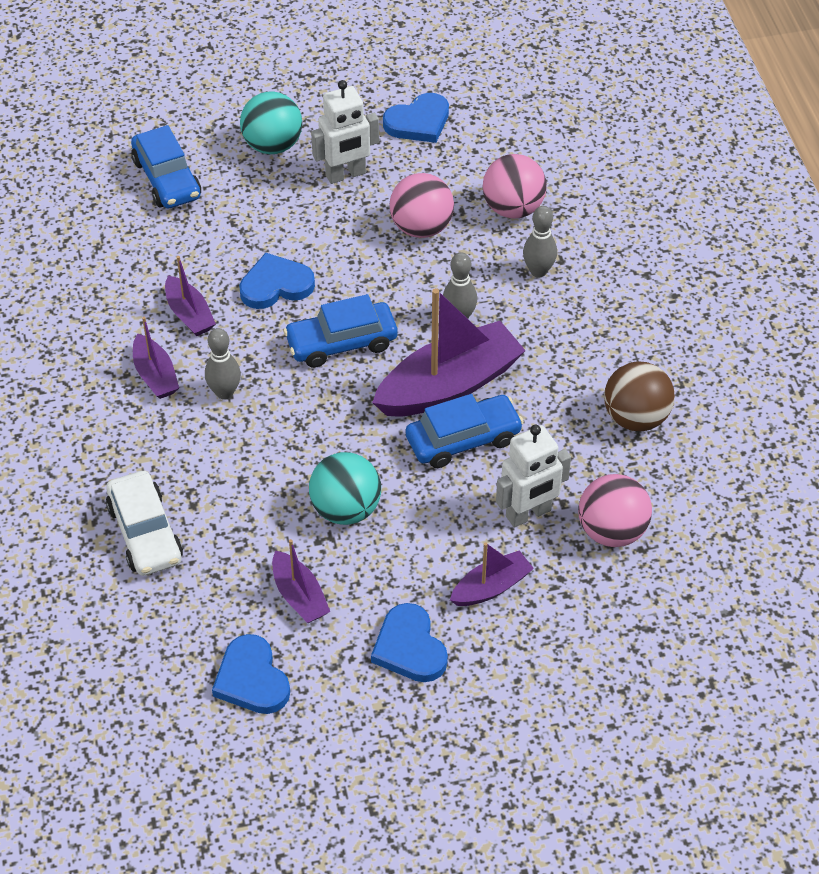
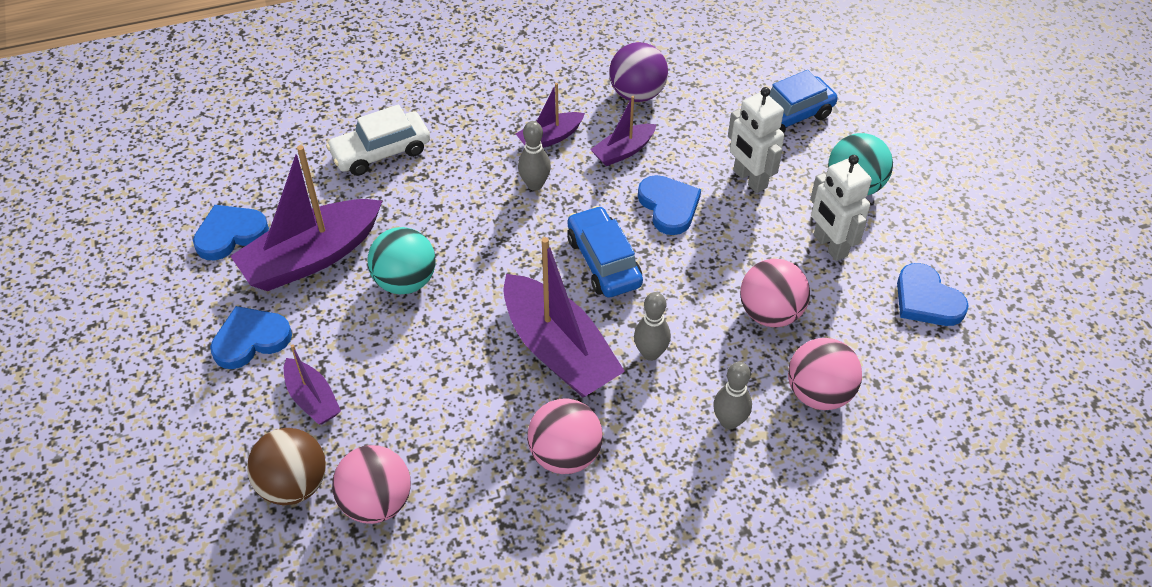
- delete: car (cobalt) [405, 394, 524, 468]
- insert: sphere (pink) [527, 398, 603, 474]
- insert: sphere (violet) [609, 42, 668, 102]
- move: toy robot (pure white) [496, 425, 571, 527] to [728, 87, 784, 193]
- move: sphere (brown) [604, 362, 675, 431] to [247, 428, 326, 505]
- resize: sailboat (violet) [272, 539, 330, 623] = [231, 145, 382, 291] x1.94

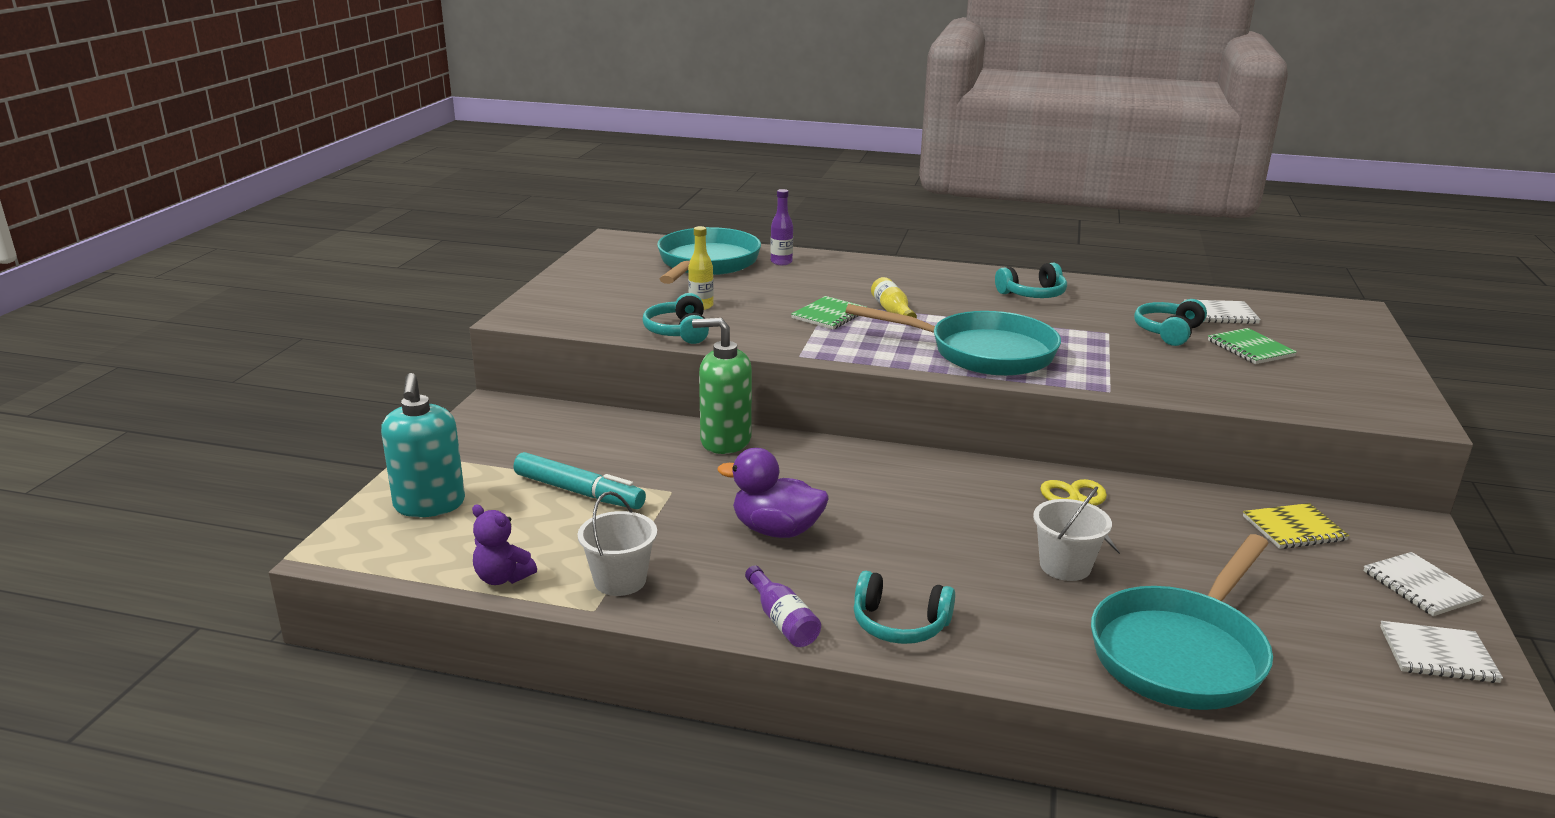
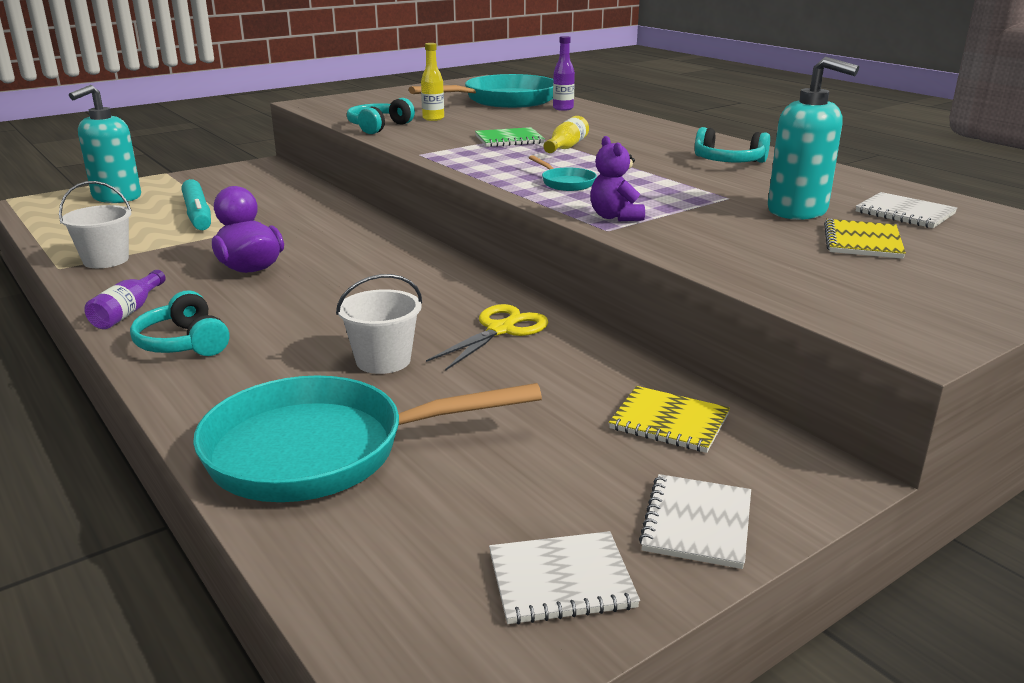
- delete: soap dispenser (leaf-green) [692, 318, 752, 454]
- move: teddy (violet) [472, 505, 537, 585] to [590, 136, 645, 221]
- replace: headphones (turquoise) [1134, 299, 1207, 346] to soap dispenser (turquoise) [768, 57, 859, 220]
- recolor: notepad (leaf-green) [1208, 328, 1297, 364] to notepad (yellow) [824, 219, 906, 259]
- rotate: notepad (pure white) [1380, 621, 1503, 683] = [489, 531, 640, 625] 60 degrees counterclockwise
- resize: pan (turquoise) [846, 304, 1061, 376] = [529, 155, 597, 191] x0.41

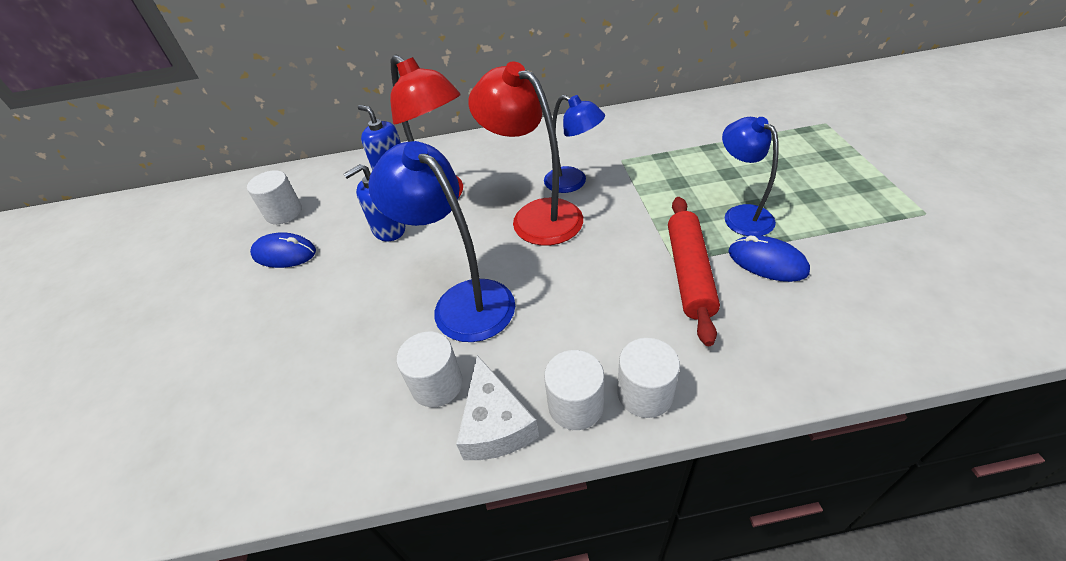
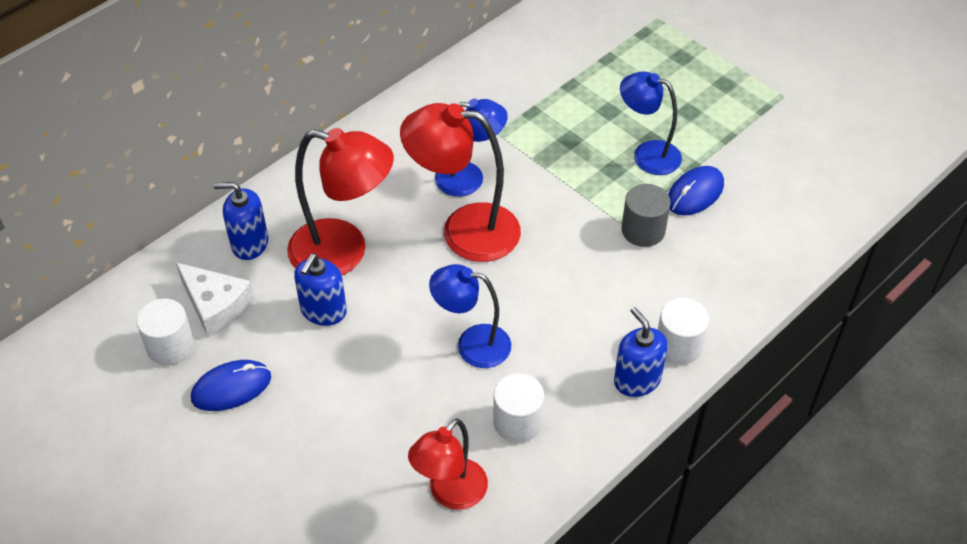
- insert: reading lamp (scarlet) [408, 418, 488, 510]
- move: piece of cheese (pure white) [456, 355, 539, 460] to [176, 262, 254, 337]
- replace: solid cylinder (pure white) [544, 350, 604, 430] to soap dispenser (cobalt) [614, 307, 668, 397]
- replace: pastry roller (scarlet) [668, 197, 720, 346] to solid cylinder (gray) [621, 184, 671, 247]
- rotate: mouse (cobalt) [728, 235, 810, 282] = [668, 166, 724, 215] 45 degrees counterclockwise
- resize: reading lamp (cobalt) [368, 141, 515, 342] = [429, 264, 511, 368] x0.65

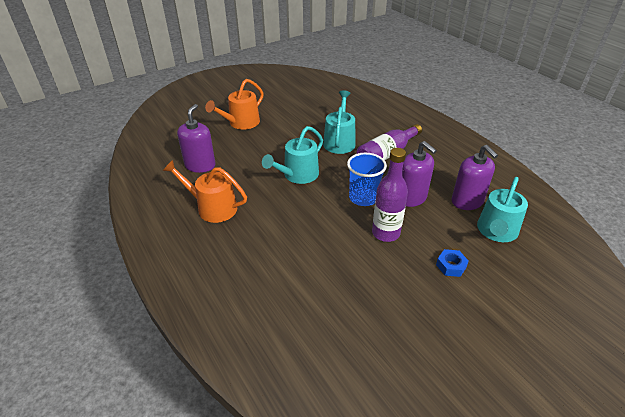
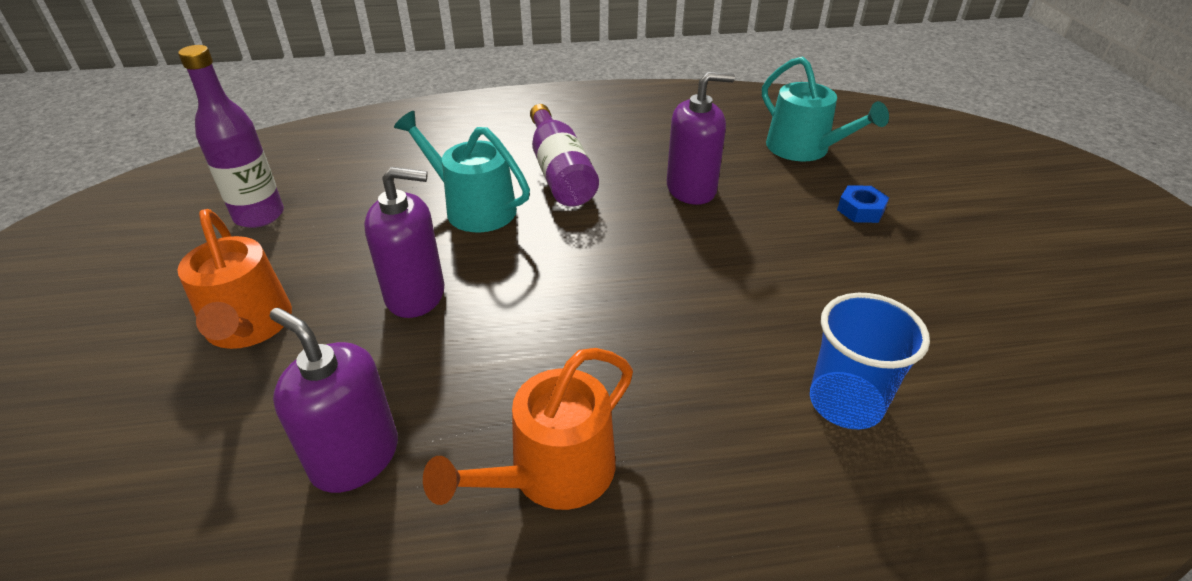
- delete: watering pot (turquoise) [262, 126, 323, 184]
- move: beaker (cobalt) [347, 153, 387, 206] to [810, 293, 930, 430]
- move: bottle (violet) [372, 148, 408, 242] to [178, 45, 284, 228]
- move: soap dispenser (violet) [452, 145, 498, 210] to [364, 167, 444, 318]

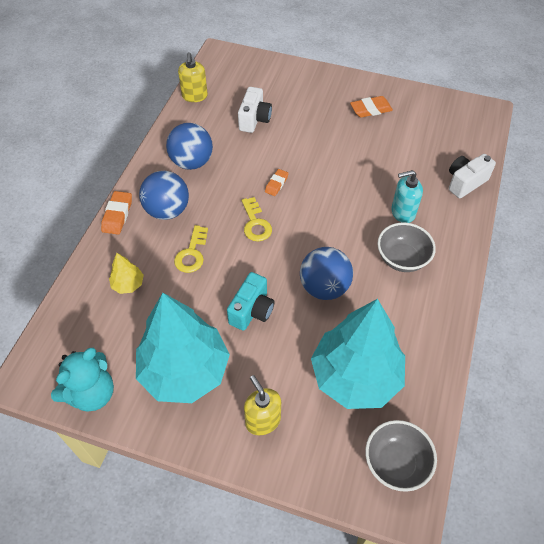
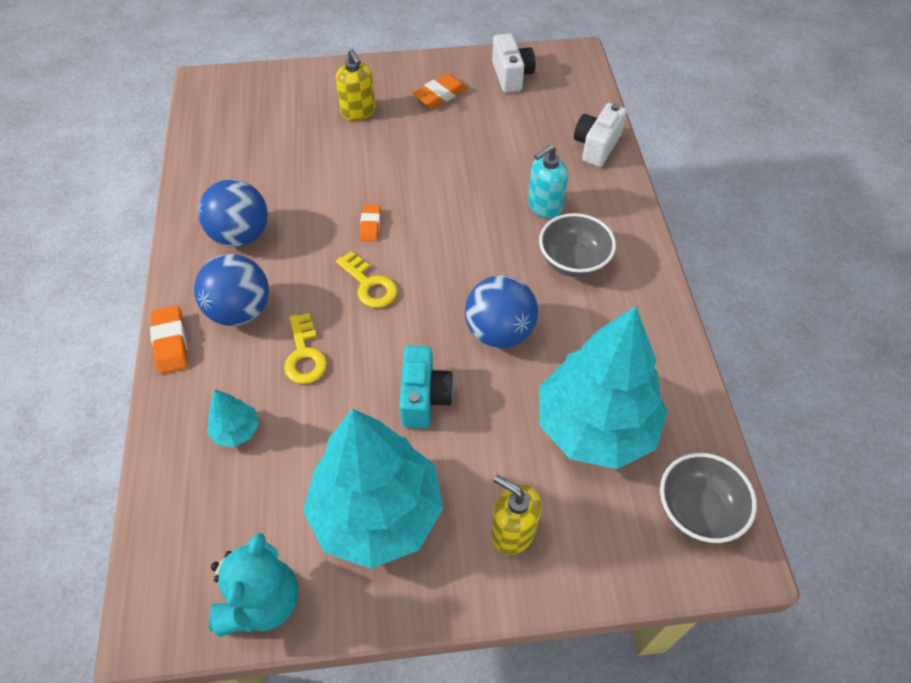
- move: soap dispenser (yellow) [178, 52, 208, 102] to [336, 49, 375, 121]
- move: photo camera (pure white) [238, 87, 272, 133] to [492, 33, 536, 93]
- recolor: fir tree (yellow) [109, 253, 144, 294] to fir tree (turquoise) [207, 390, 259, 447]

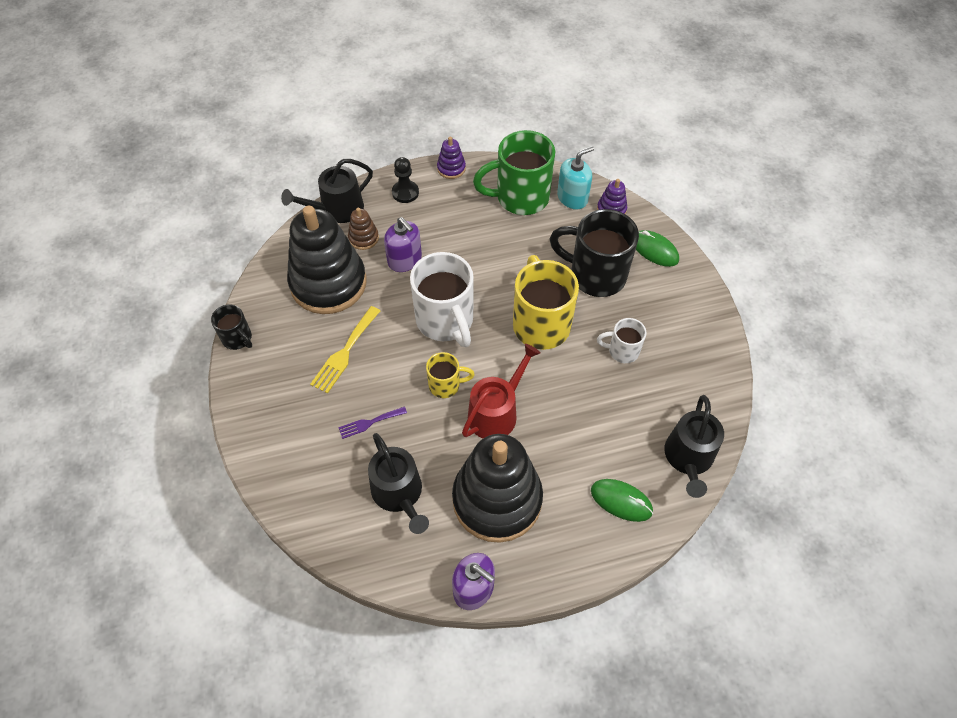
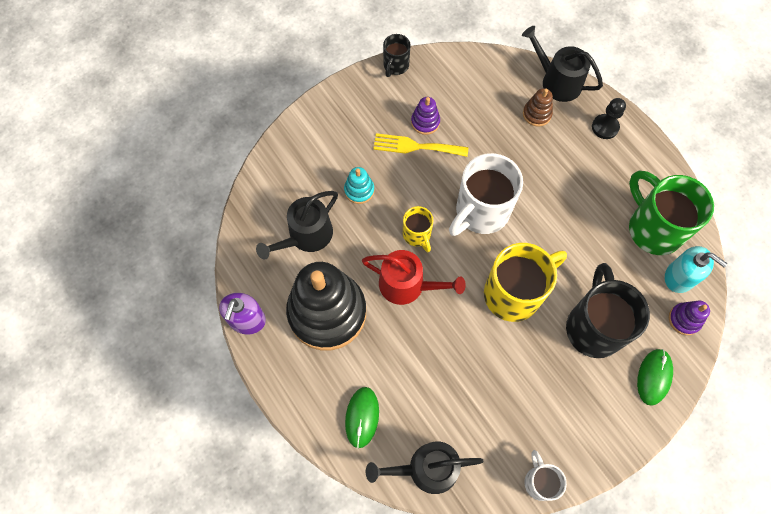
- delete: ring stacker (black) [287, 206, 366, 314]
- delete: soap dispenser (violet) [384, 217, 422, 272]
- move: ring stacker (violet) [437, 137, 466, 179] to [411, 97, 440, 135]
- move: tea mug (pure white) [597, 318, 647, 363] to [525, 450, 567, 501]
- replace: table fork (violet) [338, 406, 407, 439] to ring stacker (turquoise) [344, 167, 374, 204]

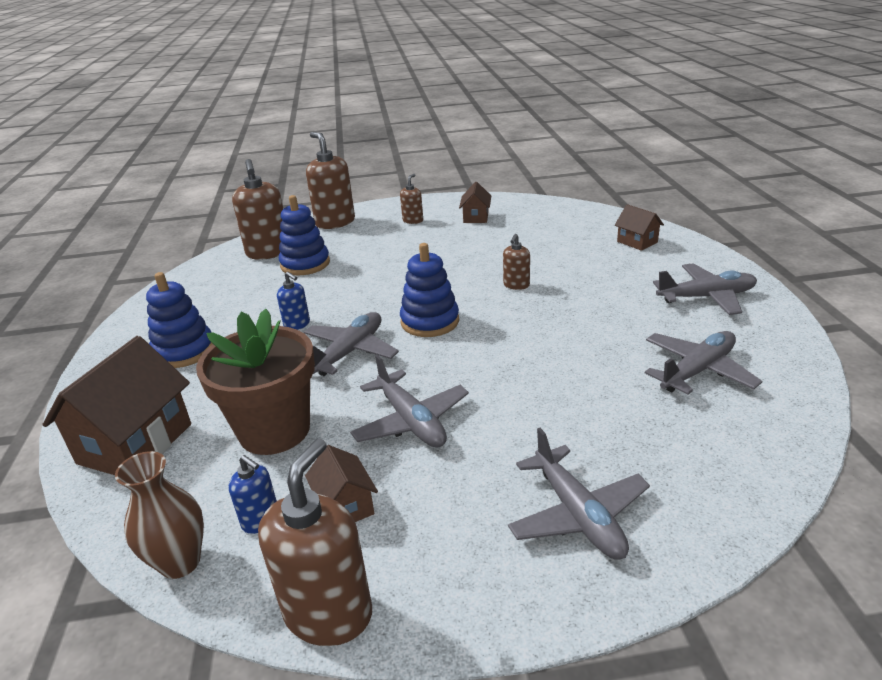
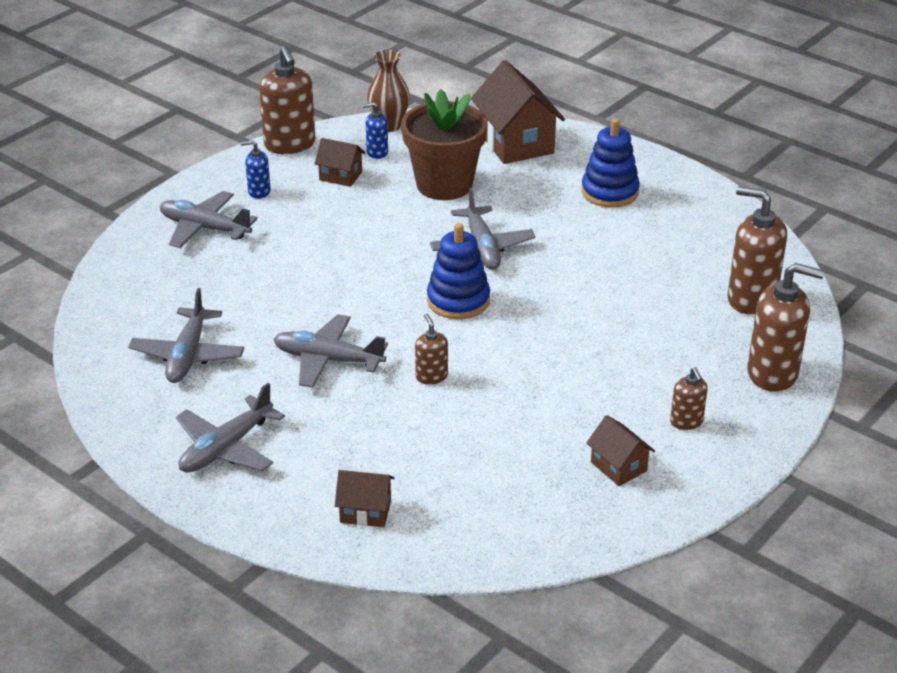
- delete: ring stacker (cobalt) [279, 195, 330, 275]
- move: soap dispenser (cobalt) [277, 272, 310, 330] to [241, 140, 271, 199]
- move: plane (gray) [350, 355, 469, 448] to [273, 314, 388, 388]

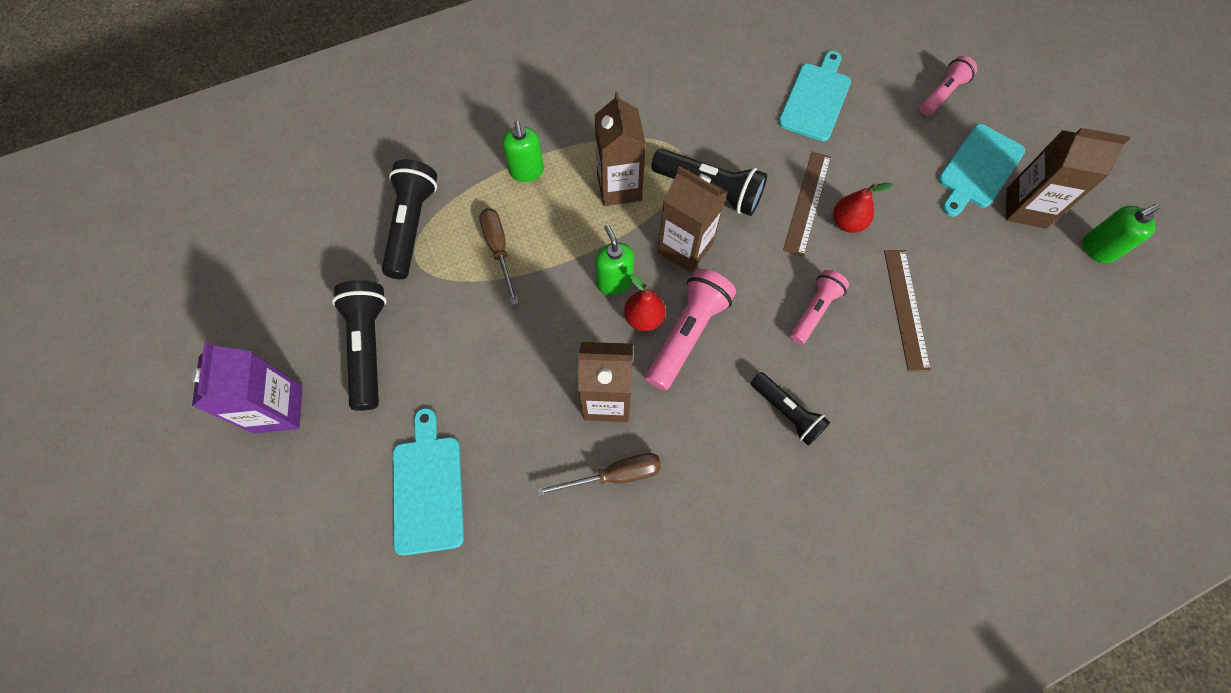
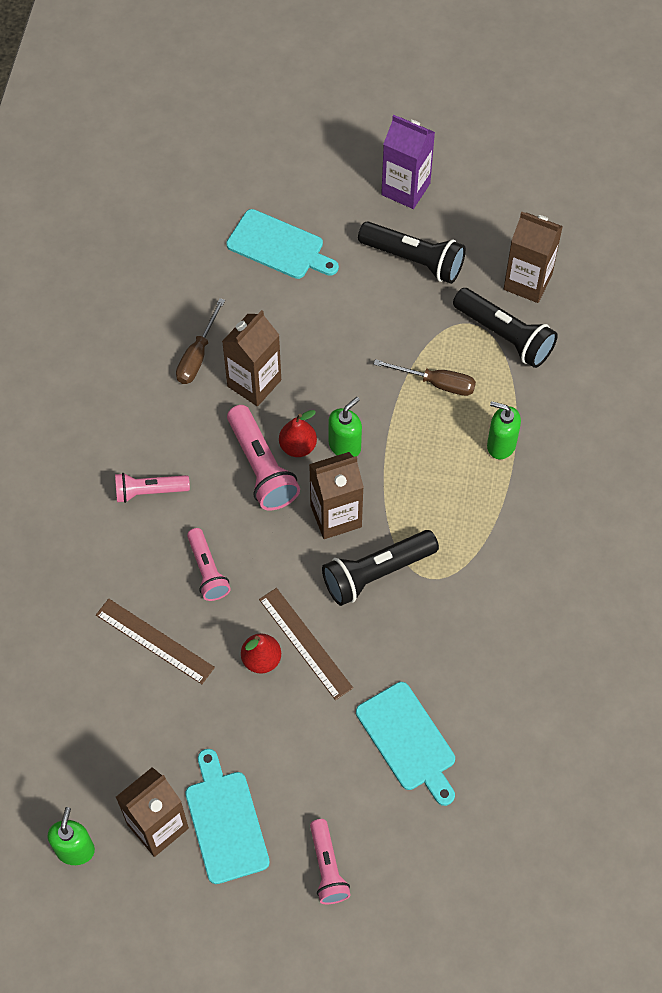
- move: milk carton (brown) [595, 92, 646, 206] to [504, 212, 563, 303]
- recolor: flashlight (black) [751, 372, 831, 446] to flashlight (pink) [115, 473, 190, 503]
- rotate: soap dispenser (leaf-green) [595, 225, 634, 295] = [328, 397, 362, 457] 60 degrees counterclockwise

